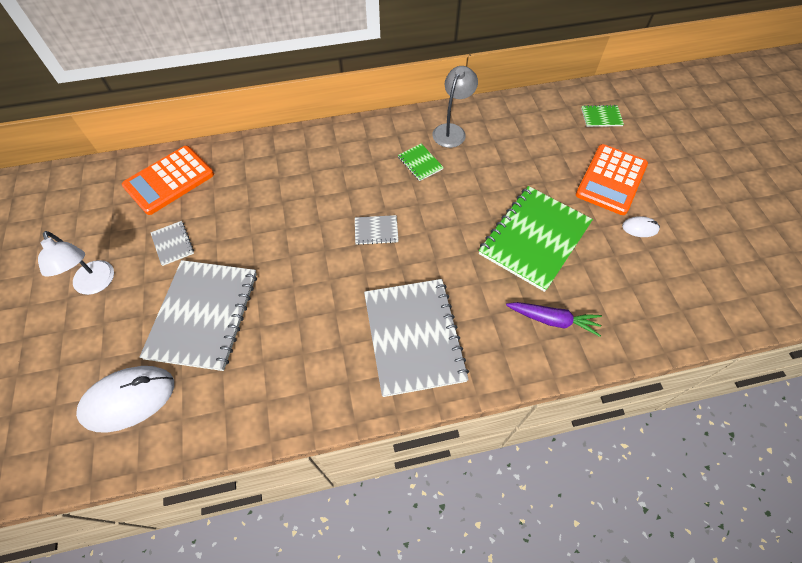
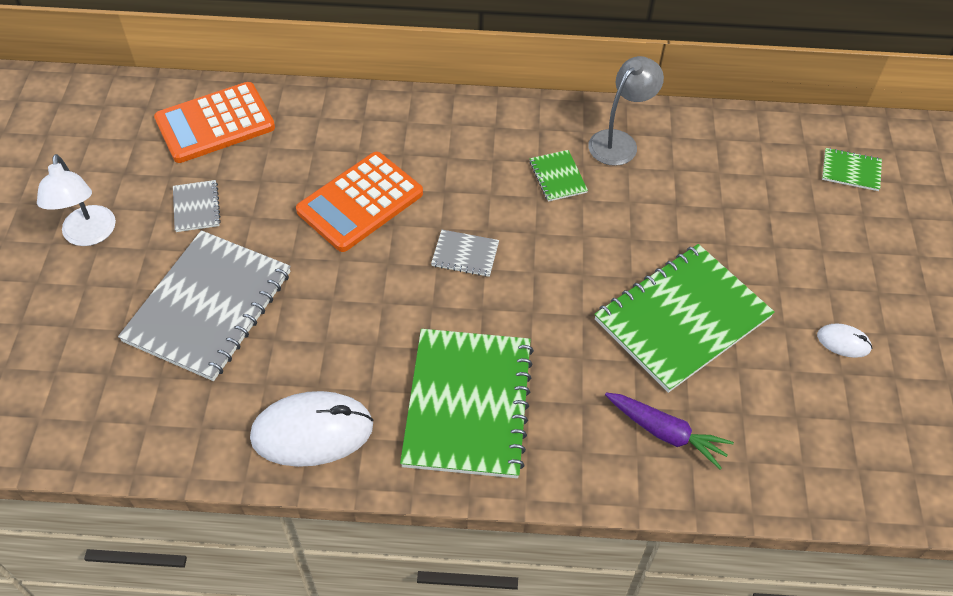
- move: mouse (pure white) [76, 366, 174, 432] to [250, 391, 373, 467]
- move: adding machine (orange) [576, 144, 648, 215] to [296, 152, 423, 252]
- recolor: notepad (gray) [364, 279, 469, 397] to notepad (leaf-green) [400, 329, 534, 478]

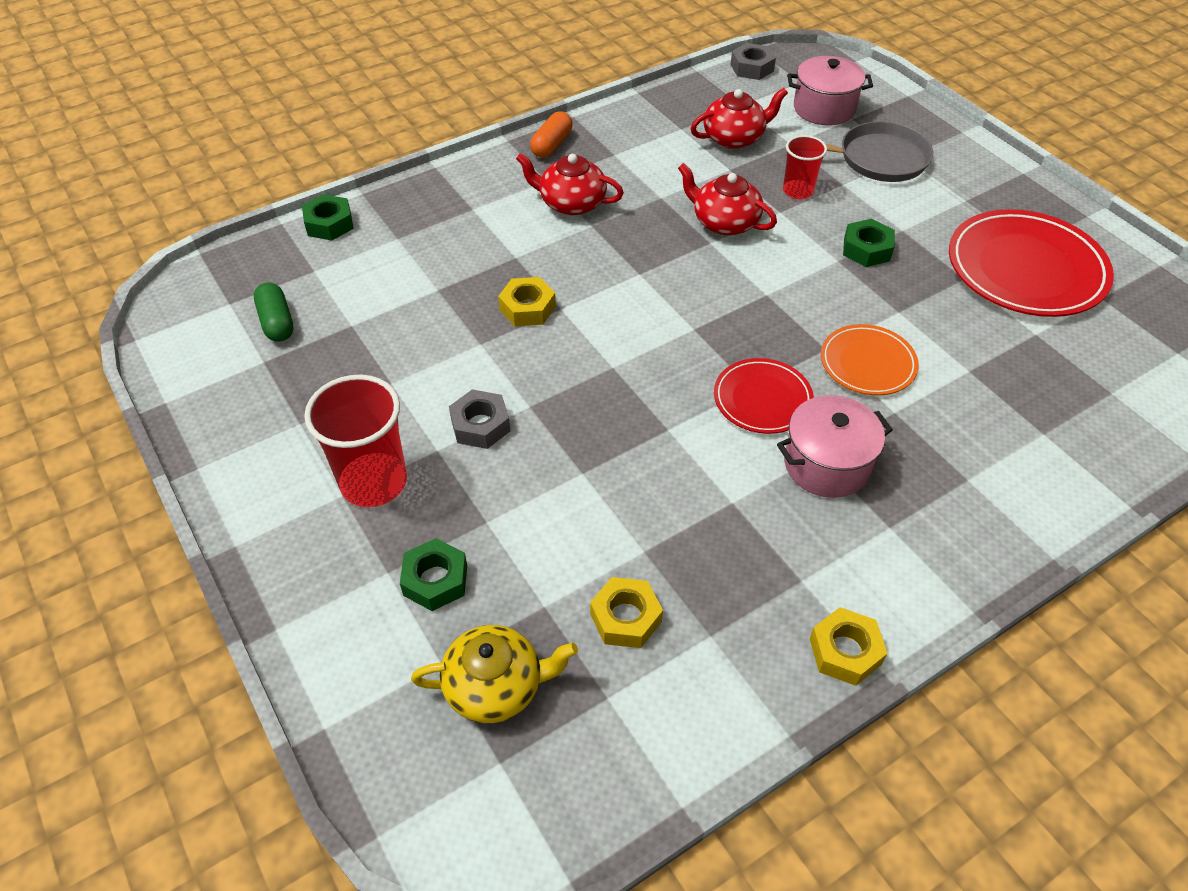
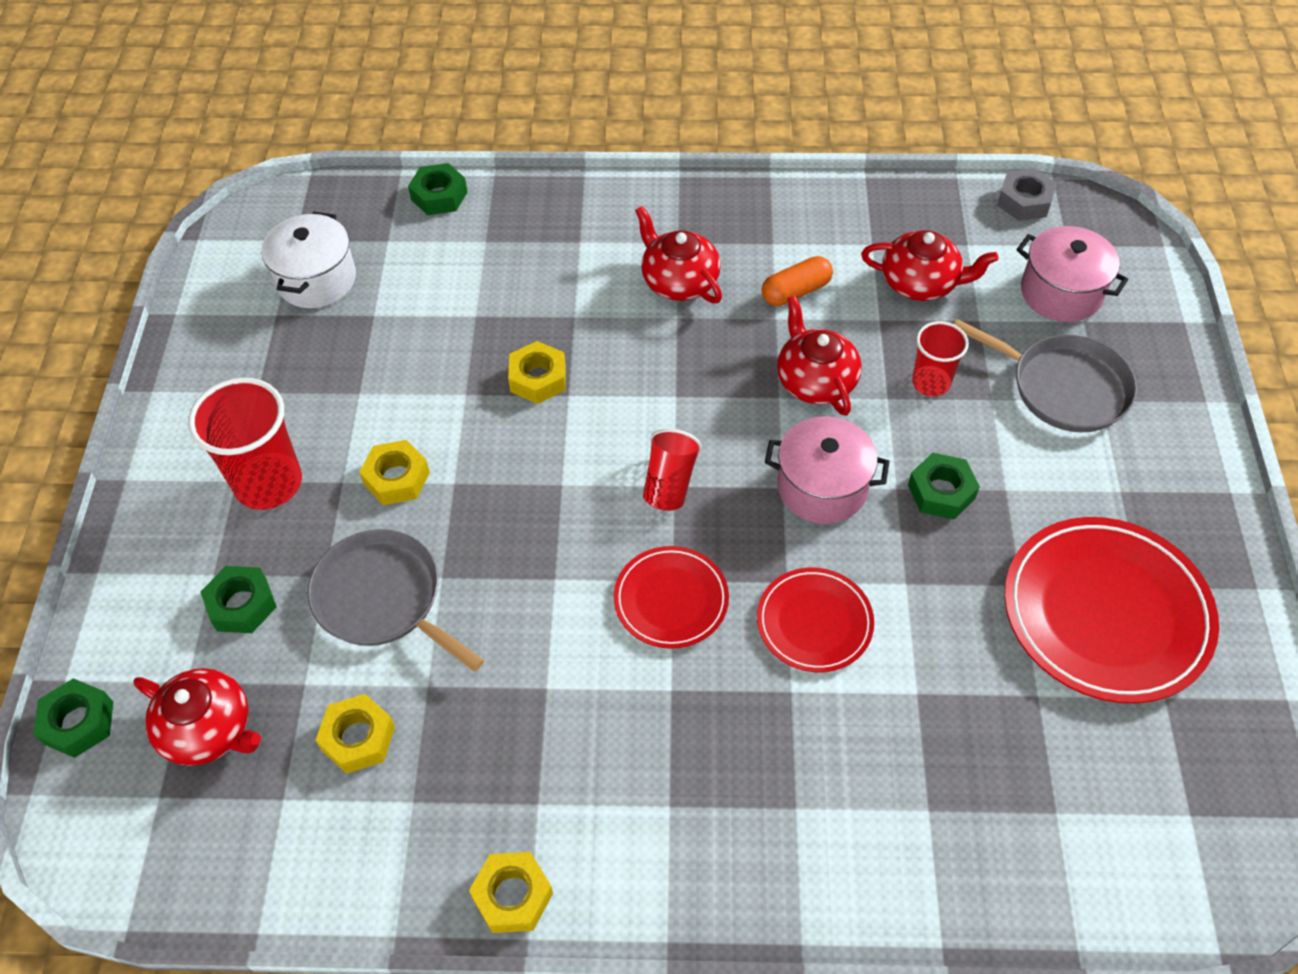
- insert: hex nut (leaf-green) [33, 678, 113, 758]
- insert: pan (gray) [308, 529, 484, 672]
- insert: beaker (scarlet) [643, 429, 702, 511]
- move: capsule (orange) [530, 111, 573, 158] to [762, 256, 833, 306]
- move: stockpot (pink) [777, 395, 893, 498] to [765, 416, 889, 524]
- replace: capsule (leaf-green) [254, 282, 294, 342] to stockpot (pure white) [261, 212, 356, 308]
- recolor: teapot (yellow) [411, 625, 578, 723] to teapot (scarlet) [133, 668, 261, 766]
- recolor: hex nut (gray) [449, 389, 510, 449] to hex nut (yellow) [359, 440, 430, 505]
- recolor: plate (orange) [821, 324, 919, 395] to plate (scarlet) [757, 568, 874, 672]

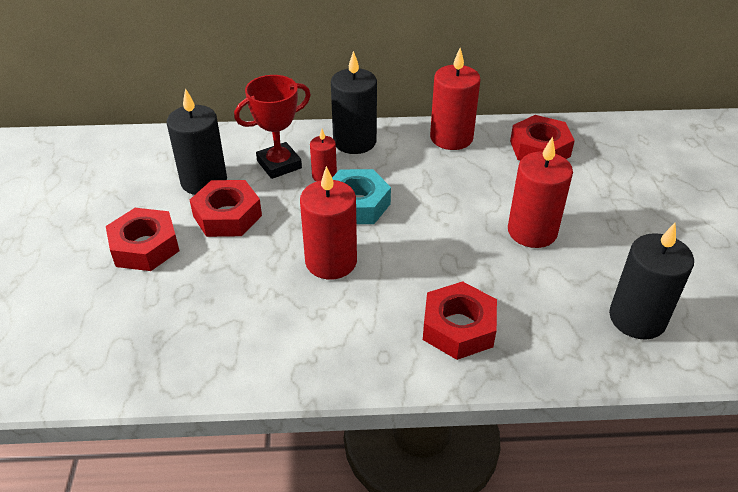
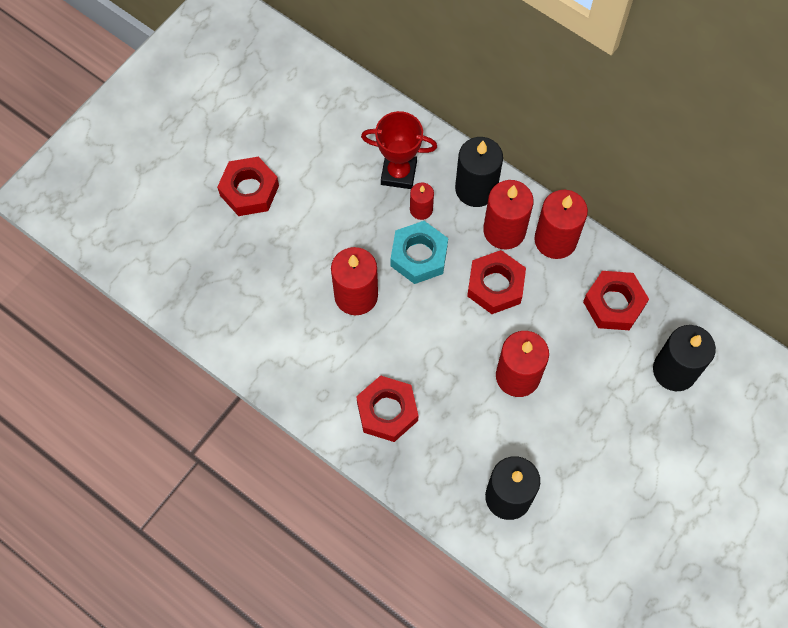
- insert: candle (scarlet) [483, 180, 534, 249]
- move: candle (black) [167, 88, 227, 195] to [653, 325, 716, 391]
- move: hex nut (scarlet) [190, 180, 262, 237] to [467, 250, 526, 314]

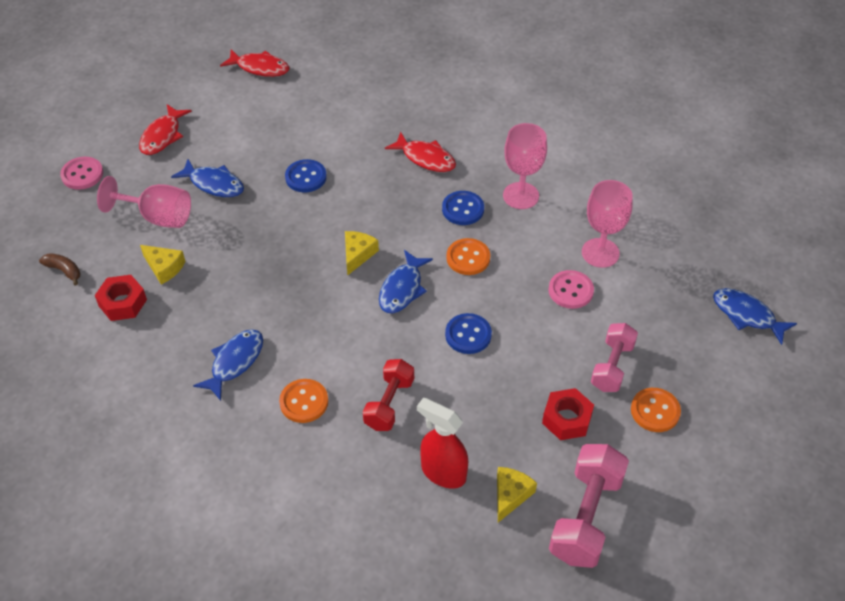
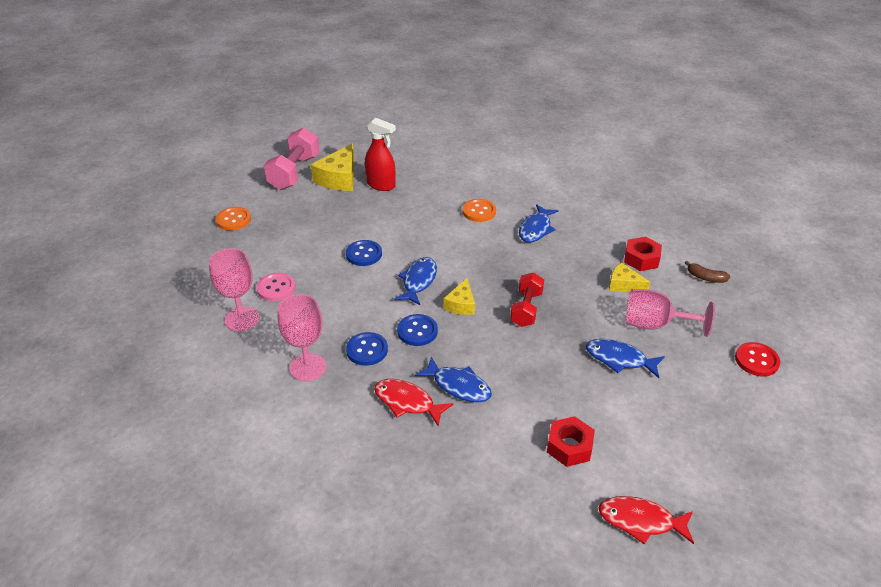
- delete: fish (scarlet) [139, 104, 192, 155]
- delete: sewing button (orange) [446, 238, 490, 275]
- delete: free weight (pink) [591, 323, 638, 392]
- move: sewing button (cobalt) [285, 159, 327, 192] to [397, 314, 438, 346]
- move: free weight (scarlet) [363, 359, 414, 431] to [510, 272, 544, 327]
- move: hex nut (scarlet) [542, 388, 594, 440] to [547, 416, 595, 467]
- move: fish (cobalt) [713, 288, 797, 345] to [415, 356, 492, 403]
- recolor: sewing button (pink) [60, 157, 103, 190] to sewing button (scarlet) [735, 342, 780, 376]
- resize: piece of cheese (yellow) [497, 467, 537, 522] = [311, 144, 354, 191] x1.70

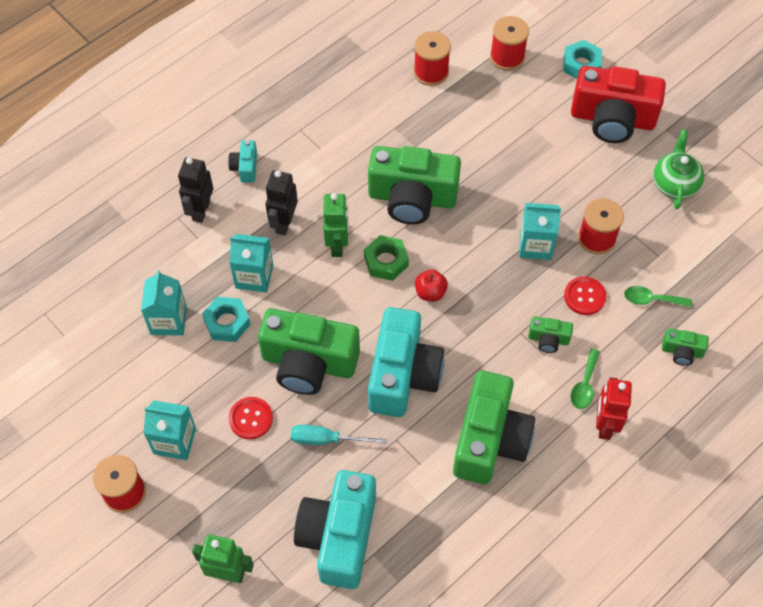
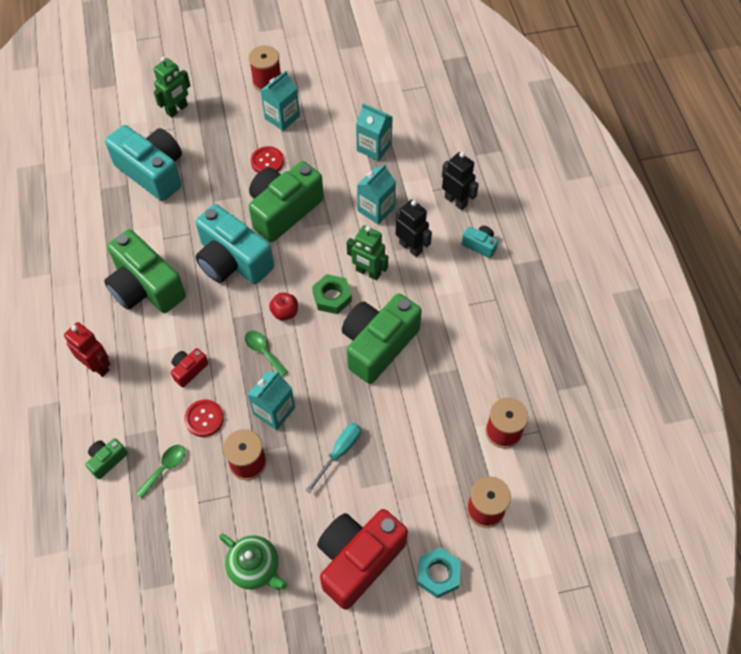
- delete: hex nut (turquoise) [202, 297, 251, 342]
- move: hand screwdriver (turquoise) [291, 425, 387, 445] to [305, 423, 361, 493]
- move: teaspoon (leaf-green) [570, 349, 600, 409] to [245, 331, 288, 377]
- recolor: photo camera (leaf-green) [528, 316, 573, 353] to photo camera (scarlet) [171, 348, 208, 387]

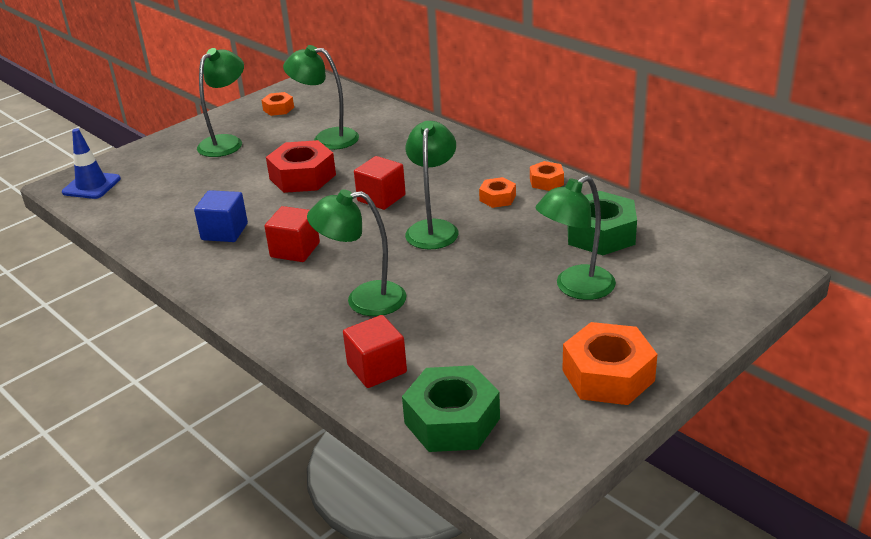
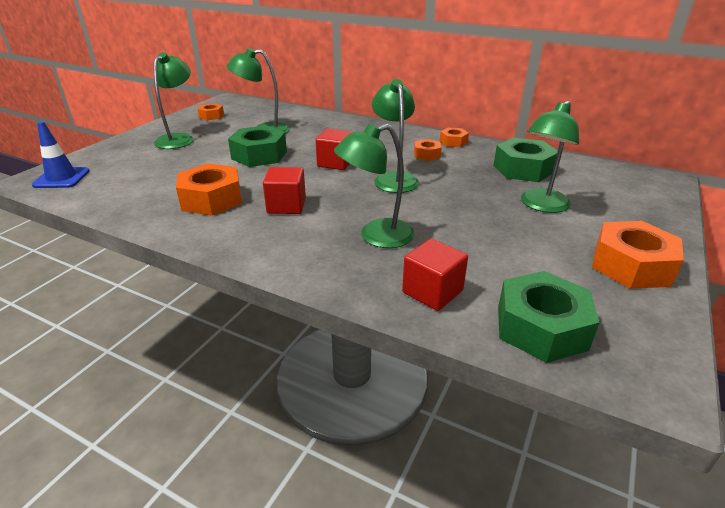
- replace: block (cobalt) [194, 190, 248, 242] to hex nut (orange) [176, 163, 242, 216]
- recolor: hex nut (scarlet) [266, 140, 336, 193] to hex nut (leaf-green) [228, 126, 287, 167]

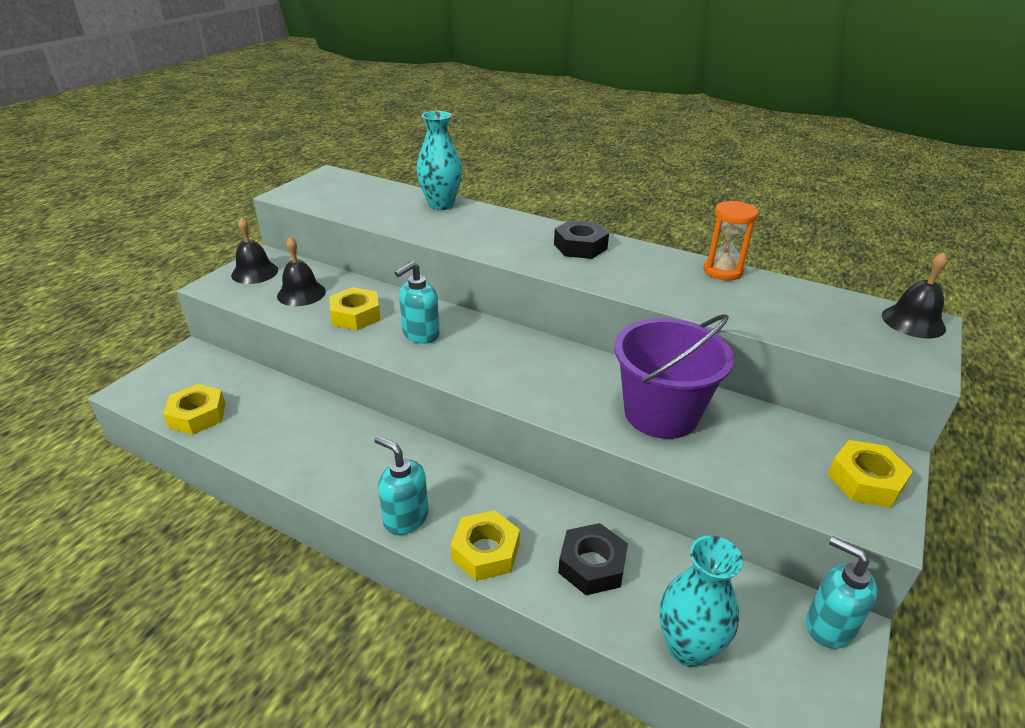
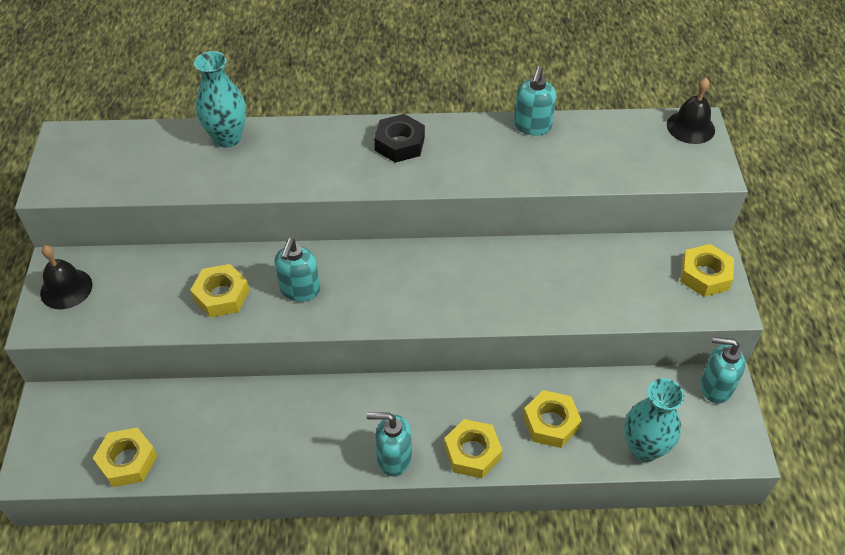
- delete: hand bell (black) [277, 237, 326, 306]
- delete: bucket (violet) [614, 314, 734, 439]
- replace: sandglass (orange) [703, 201, 758, 280] to soap dispenser (turquoise) [514, 66, 556, 136]
- recolor: hex nut (black) [558, 523, 628, 595] to hex nut (yellow) [523, 390, 582, 448]

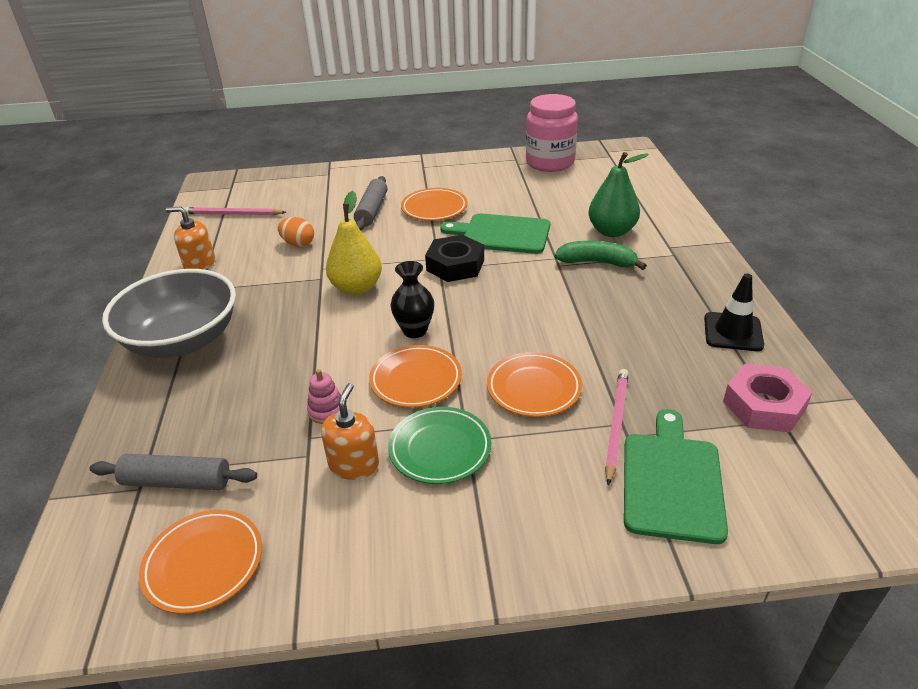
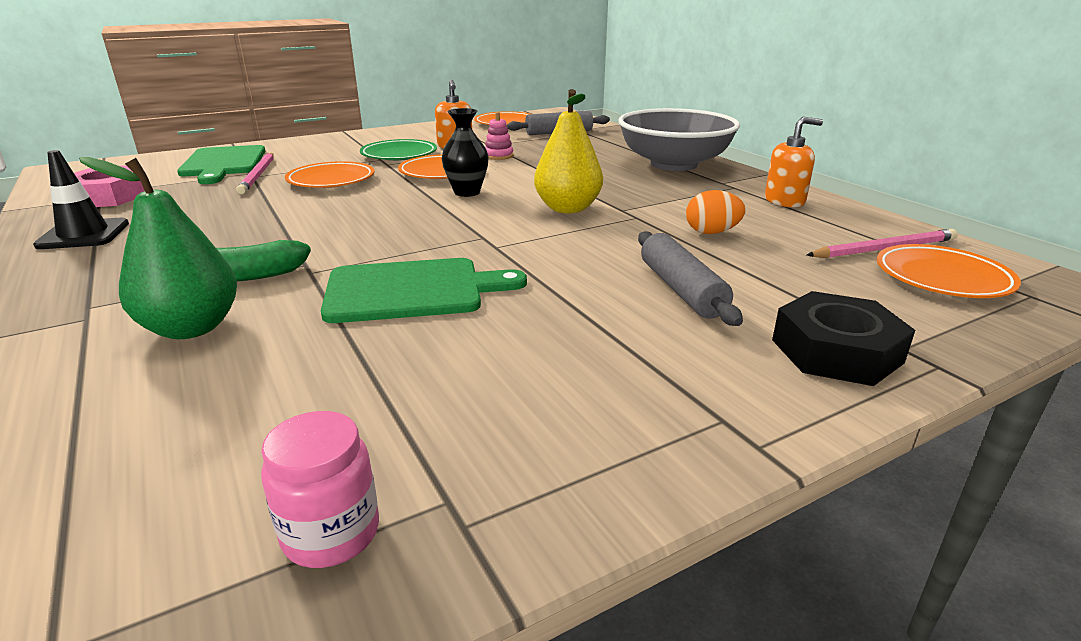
- move: plate (orange) [401, 188, 468, 221] to [877, 244, 1021, 298]
- move: hex nut (black) [425, 235, 484, 282] to [772, 291, 915, 386]
- resize: jam jar (pink) [526, 94, 578, 172] = [261, 411, 379, 568] x0.53

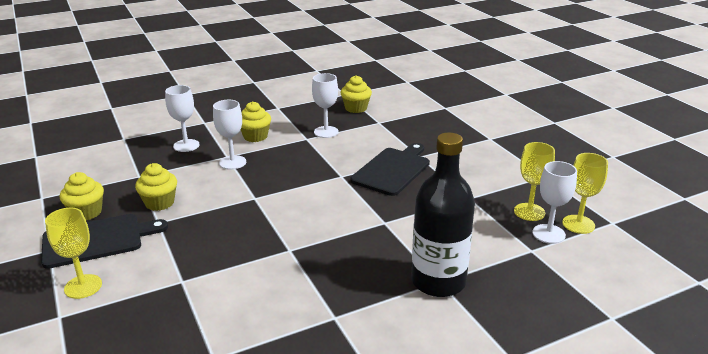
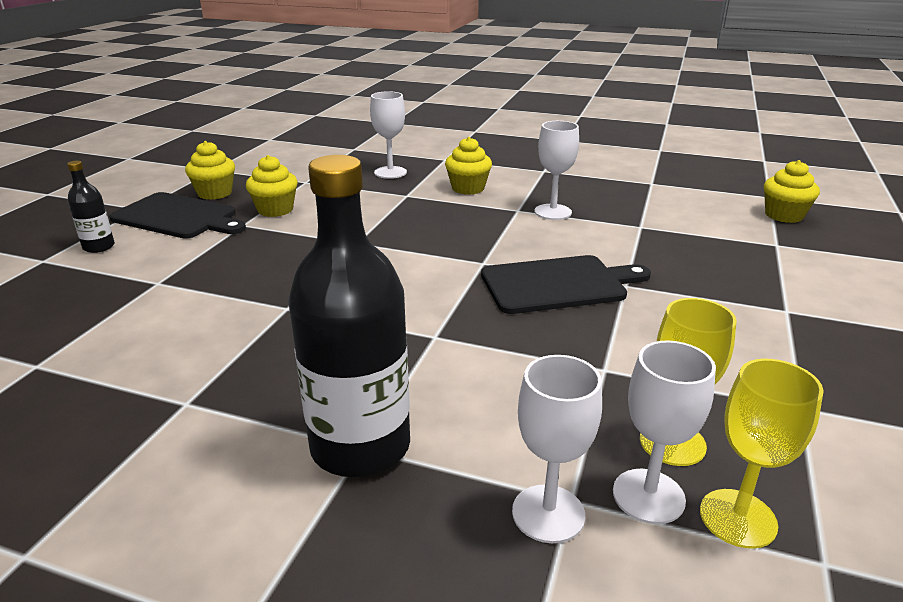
- move: chalice (pure white) [213, 100, 246, 170] to [512, 355, 602, 543]
- move: cupcake (yellow) [340, 75, 372, 113] to [764, 160, 820, 223]
- replace: chalice (yellow) [45, 208, 102, 299] to bottle (black) [67, 161, 115, 253]

